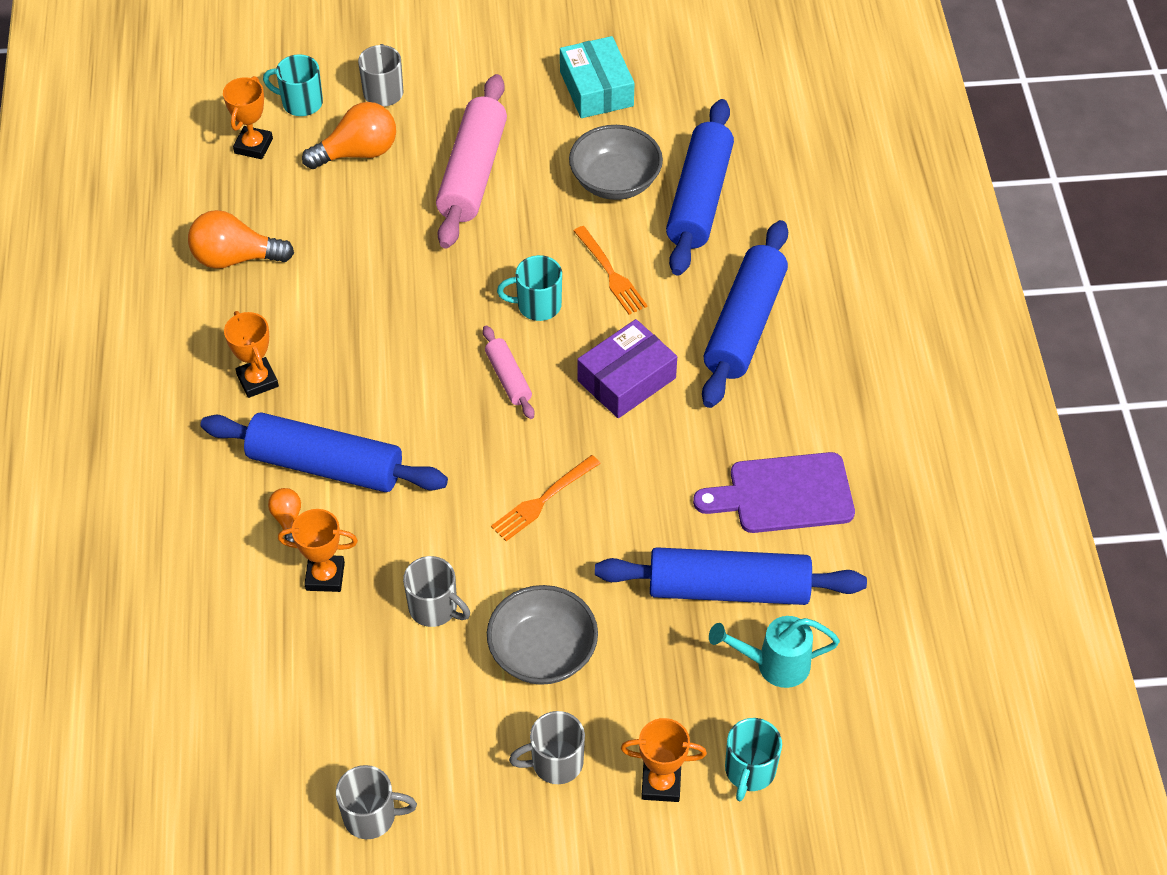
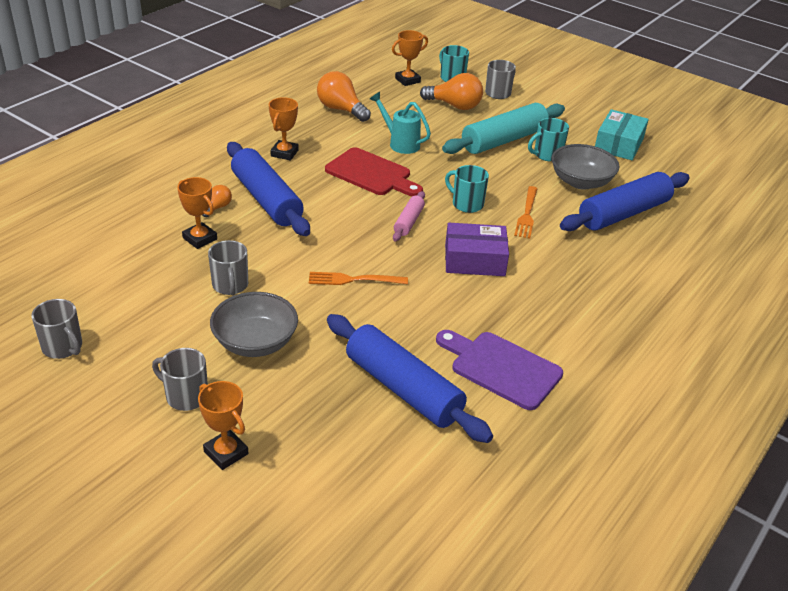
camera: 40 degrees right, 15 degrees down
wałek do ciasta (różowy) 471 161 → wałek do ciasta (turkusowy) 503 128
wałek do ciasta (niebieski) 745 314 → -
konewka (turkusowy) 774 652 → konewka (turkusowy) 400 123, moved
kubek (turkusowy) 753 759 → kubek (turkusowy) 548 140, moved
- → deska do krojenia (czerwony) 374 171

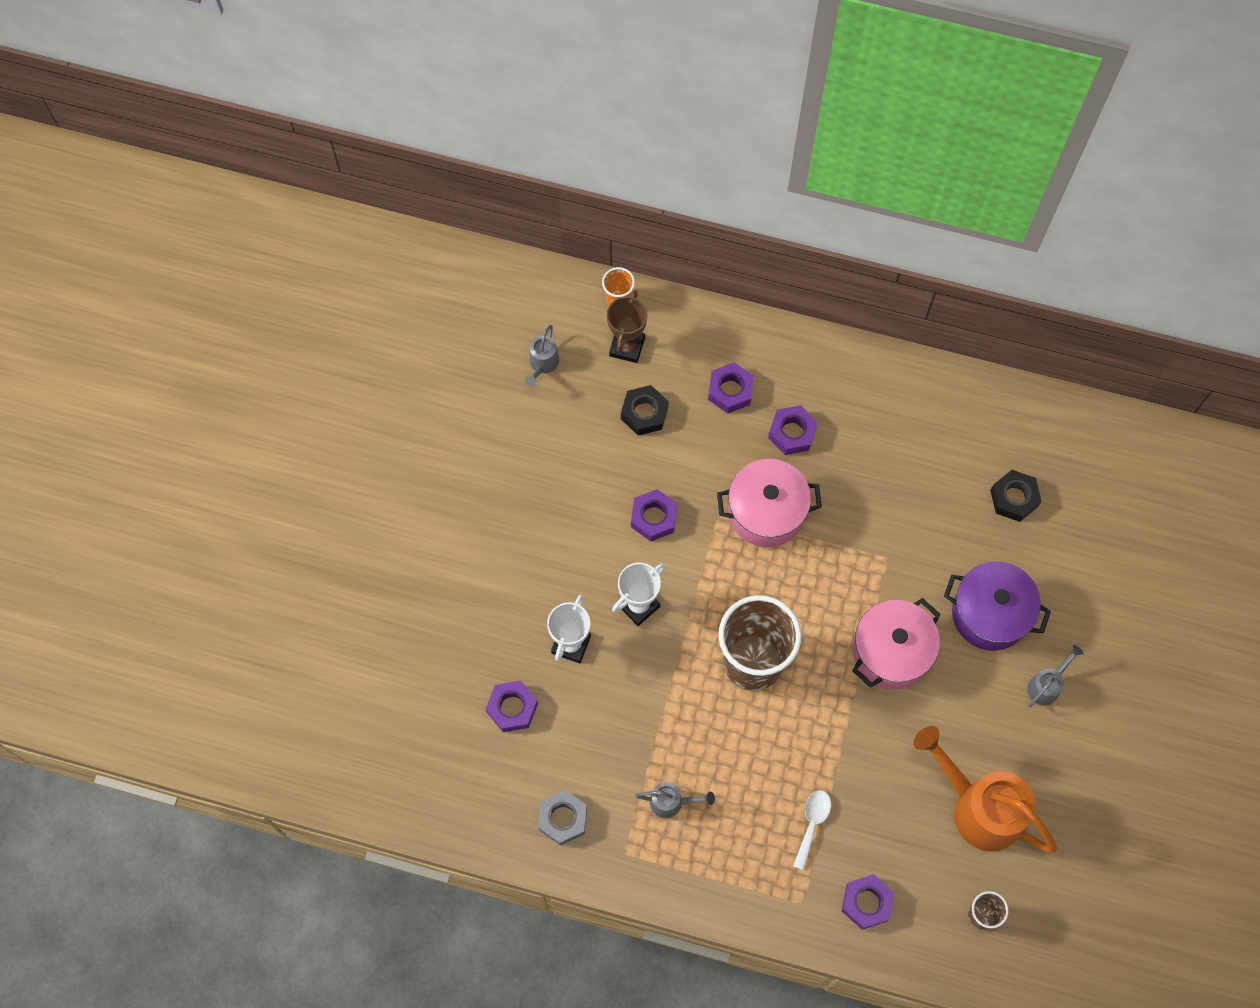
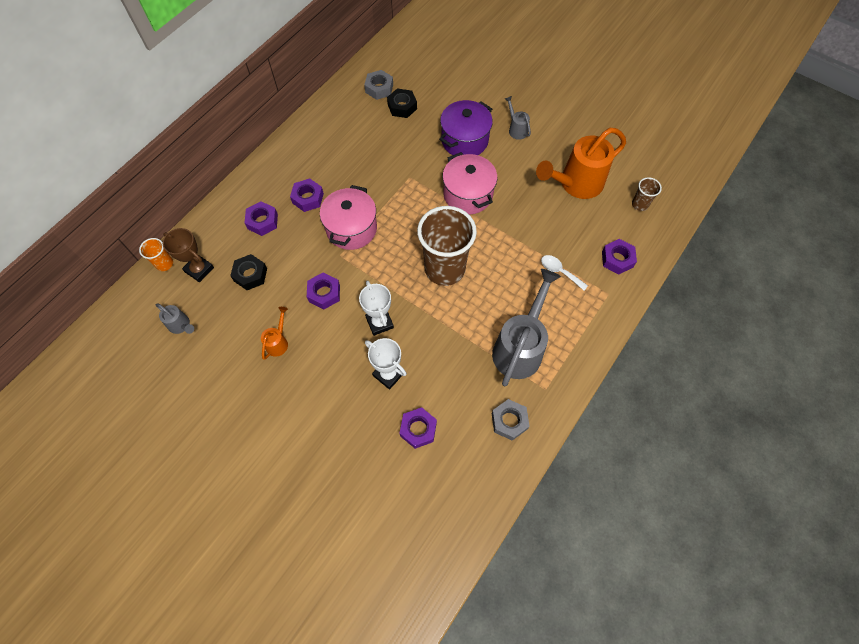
camera: 70 degrees left, 5 degrees down
konewka (szary) 675 800 → konewka (szary) 526 327, x2.18
- → konewka (pomarańczowy) 274 333
- → nakrętka (szary) 378 85

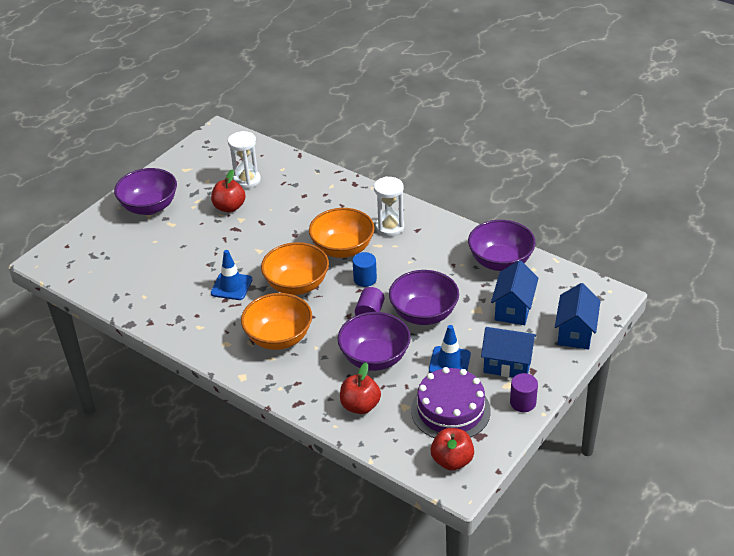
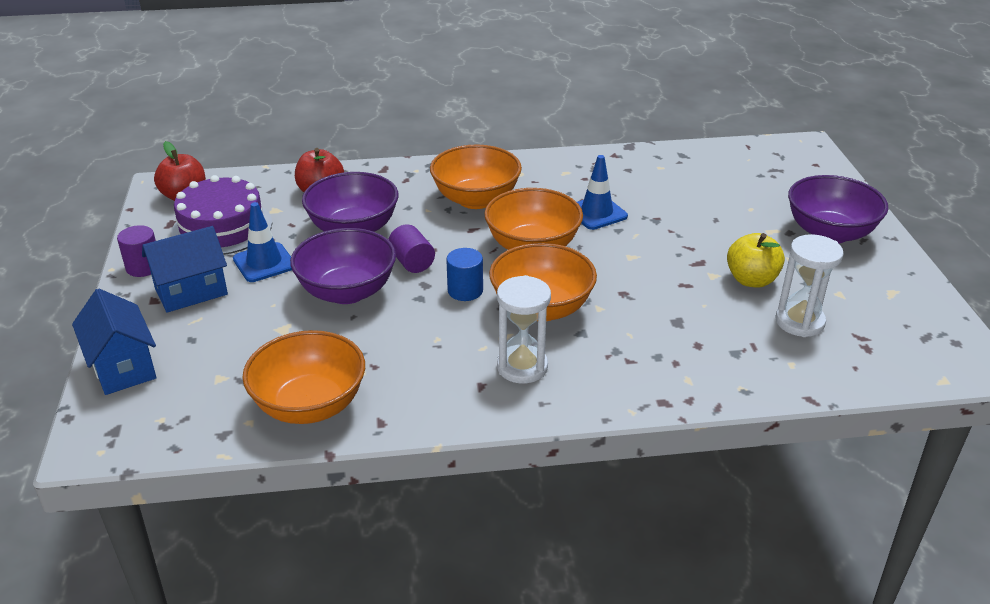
camera: 135 degrees right, 5 degrees down
jabłko (czerwony) 228 191 → jabłko (żółty) 756 260
miska (fioletowy) 502 245 → miska (pomarańczowy) 303 377
domek (niebieski) 515 292 → -

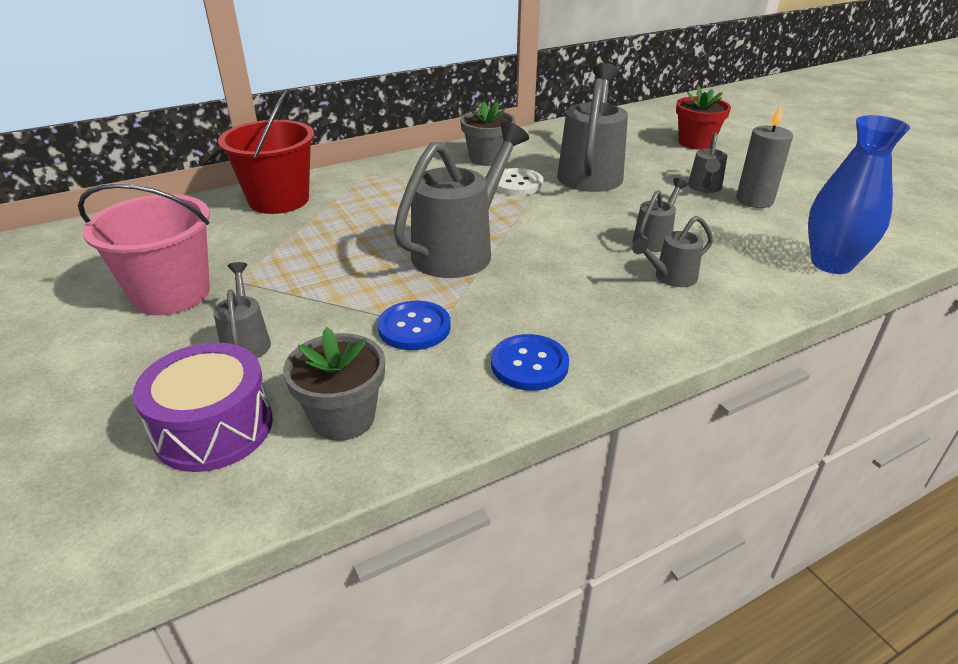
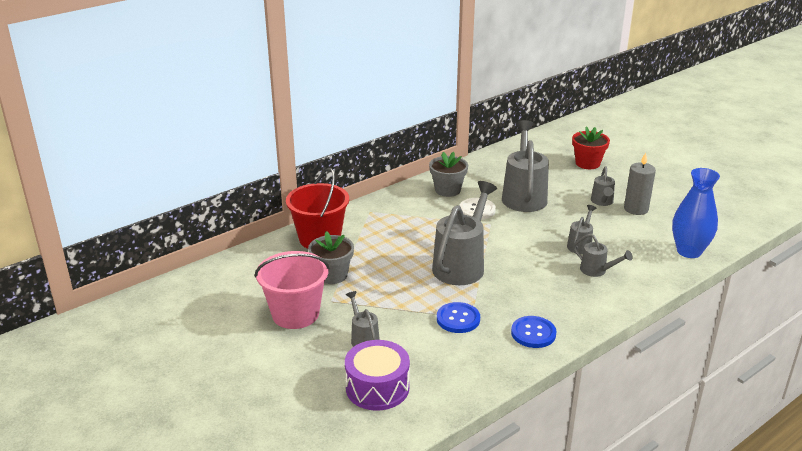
camera: 10 degrees left, 5 degrees down
doniczka (szary) 334 384 → doniczka (szary) 331 257, moved
konewka (szary) 672 251 → konewka (szary) 603 255, 105 degrees counterclockwise

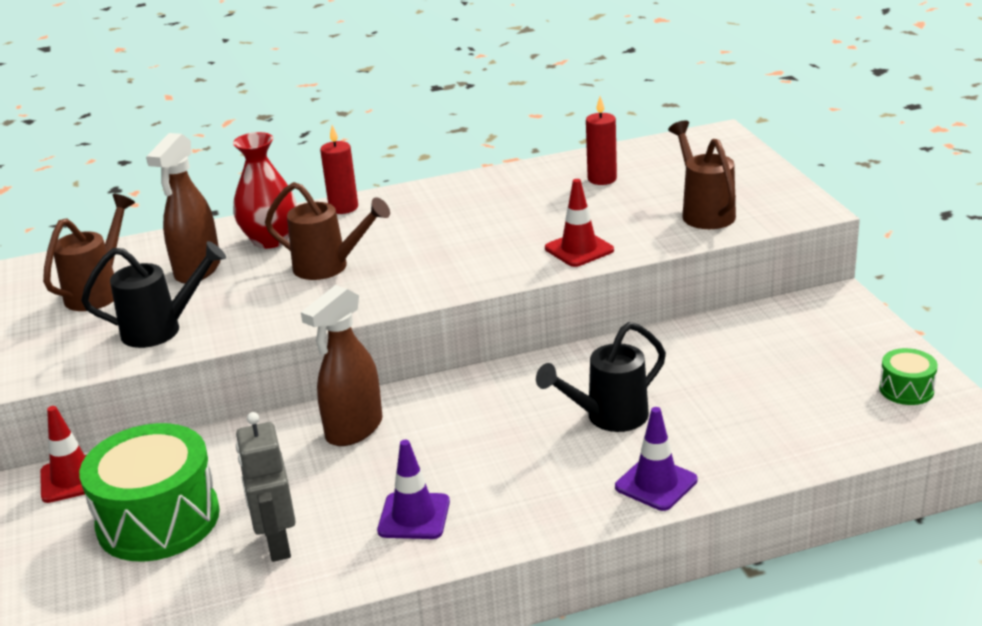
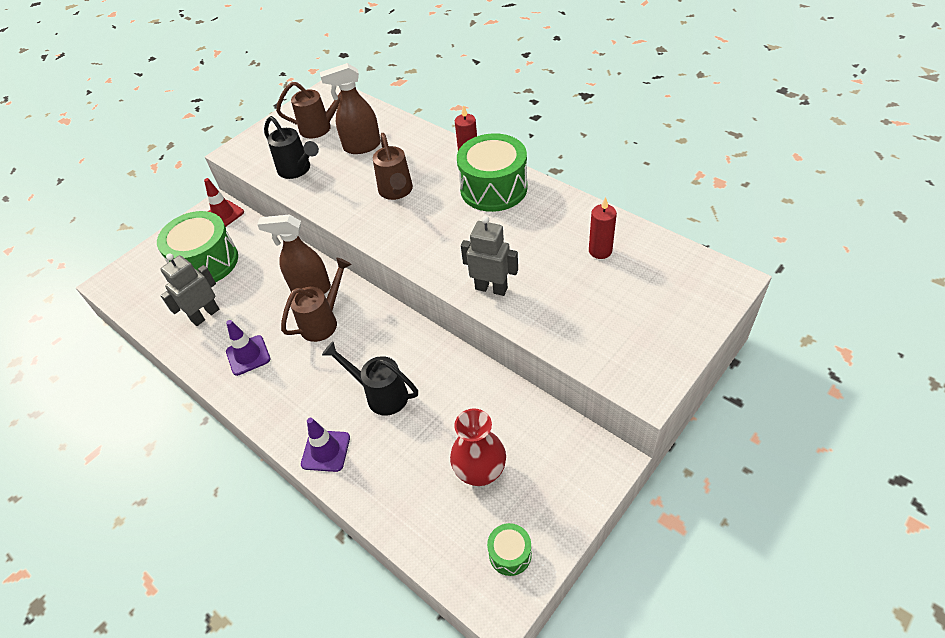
camera: 60 degrees right, 20 degrees up
wazon (czerwony) 265 190 → wazon (czerwony) 478 447, moved
pachołek (czerwony) 579 223 → robot (szary) 489 256
konewka (brązowy) 702 174 → konewka (brązowy) 316 300, moved
- → bęben (zielony) 492 172

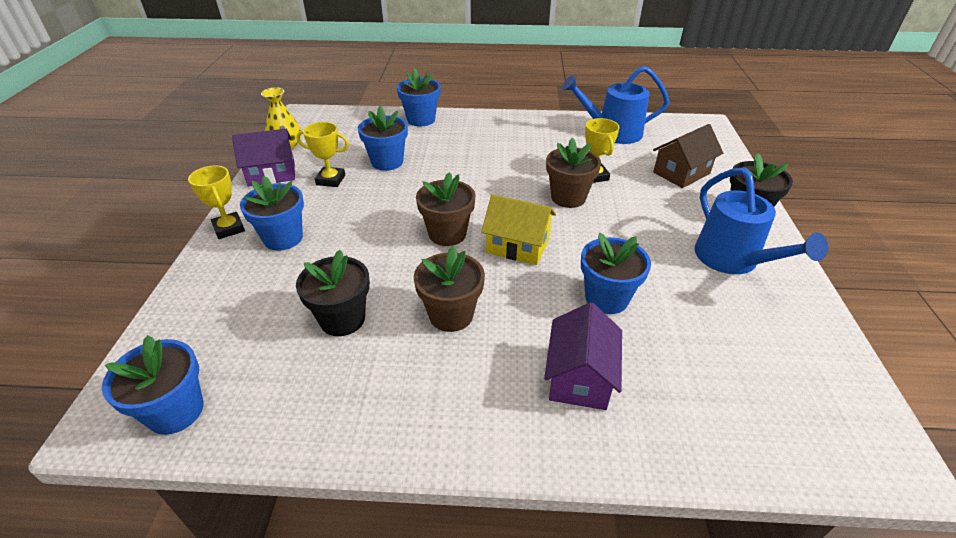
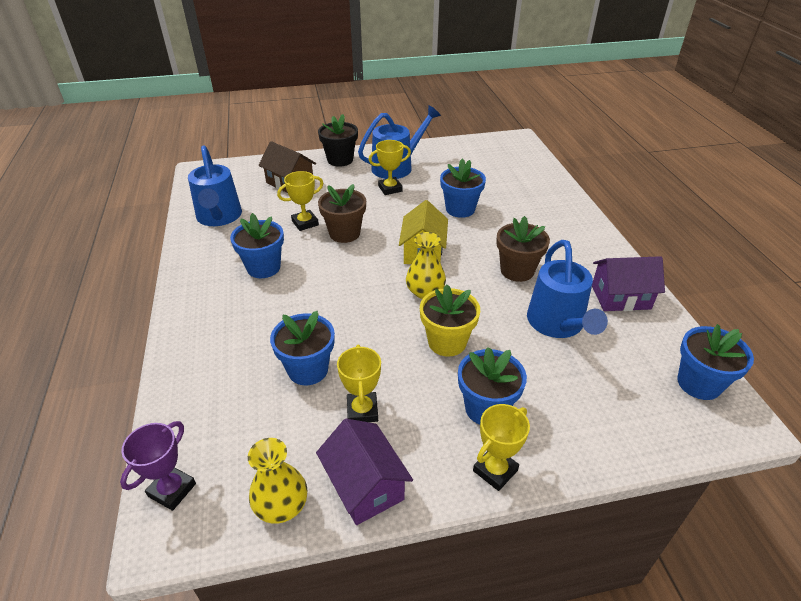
camera: 105 degrees left, 0 degrees up
doniczka (czarny) 333 293 → konewka (niebieski) 567 289
doniczka (niebieski) 419 97 → doniczka (niebieski) 257 245, moved
doniczka (brązowy) 446 209 → wazon (żółty) 426 265
domek (fioletowy) 583 356 → domek (fioletowy) 628 283, moved
- → puchar (fioletowy) 158 466
- → puchar (żółty) 390 167
- → doniczka (żółty) 450 320

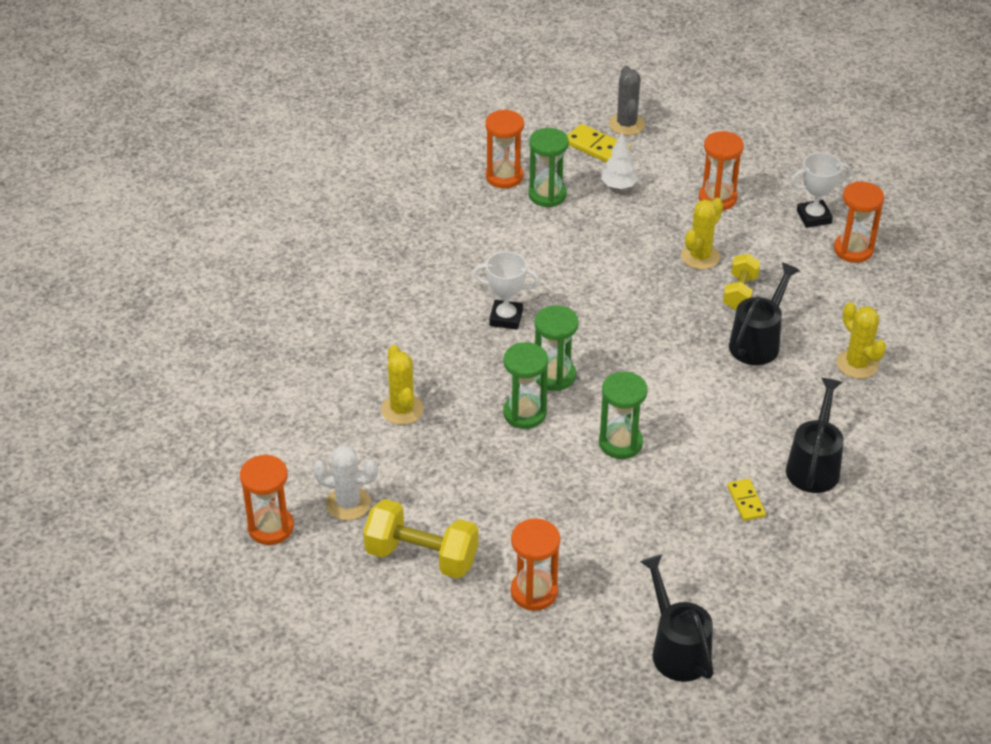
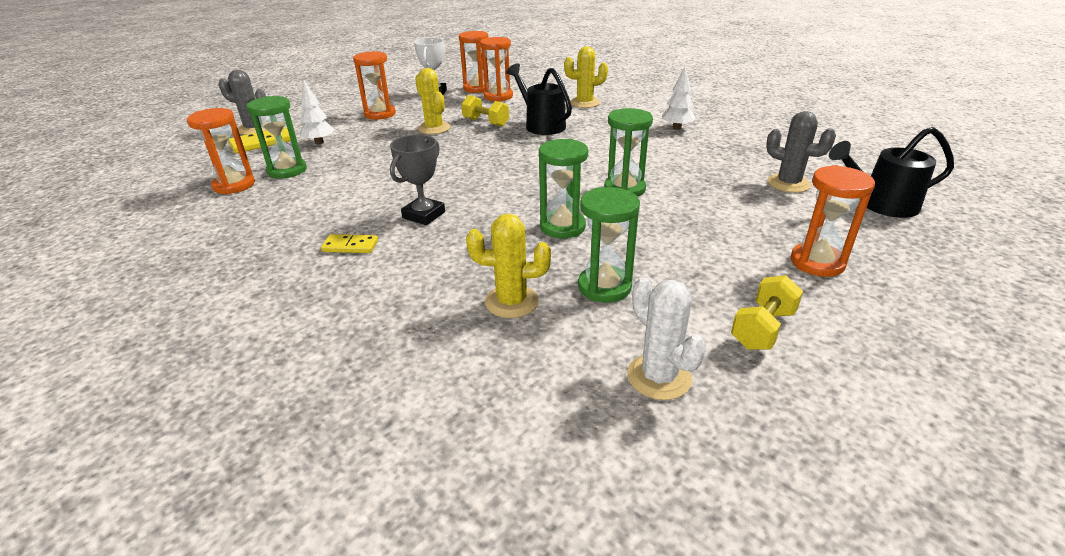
camera: 70 degrees left, 10 degrees down
klepsydra (pomarańczowy) 267 499 → klepsydra (pomarańczowy) 496 69, moved
kaktus (biały) 345 482 → kaktus (biały) 666 338, 60 degrees counterclockwise
hantel (żółty) 420 539 → hantel (żółty) 767 312, x0.62
puchar (biały) 506 290 → puchar (szary) 417 180
klepsydra (zielony) 557 348 → klepsydra (zielony) 609 245, moved
kostka domina (żółty) 746 500 → kostka domina (żółty) 349 243, moved
konewka (czarny) 815 435 → drzewko (biały) 679 98
- → kaktus (szary) 801 152

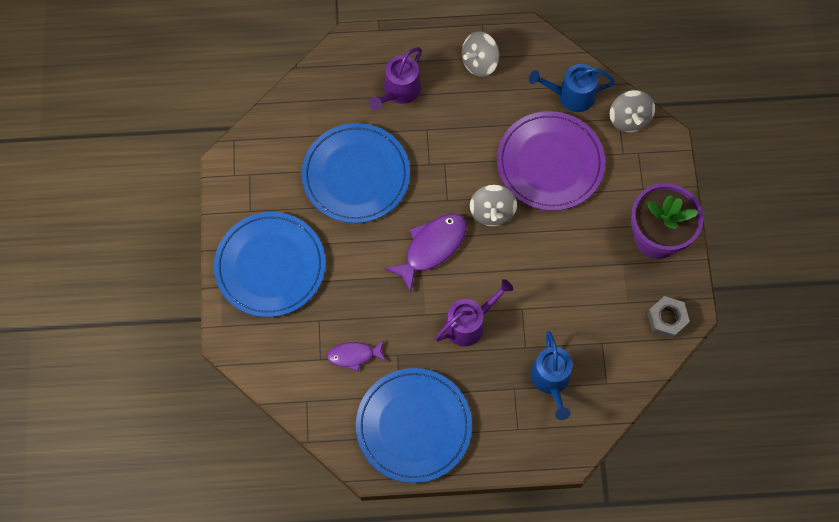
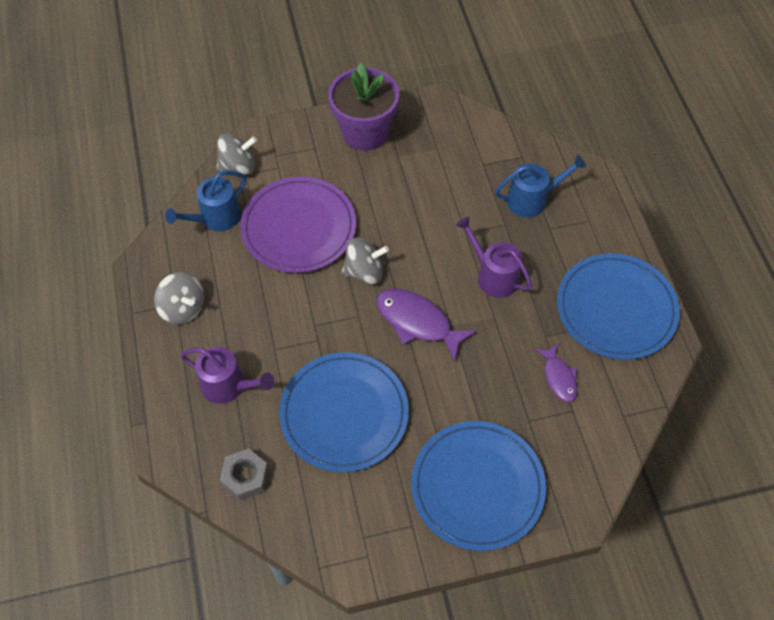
camera: 100 degrees left, 10 degrees down
konewka (niebieski) 572 88 → konewka (niebieski) 206 201, 60 degrees clockwise
nakrętka (szary) 668 317 → nakrętka (szary) 244 474, moved

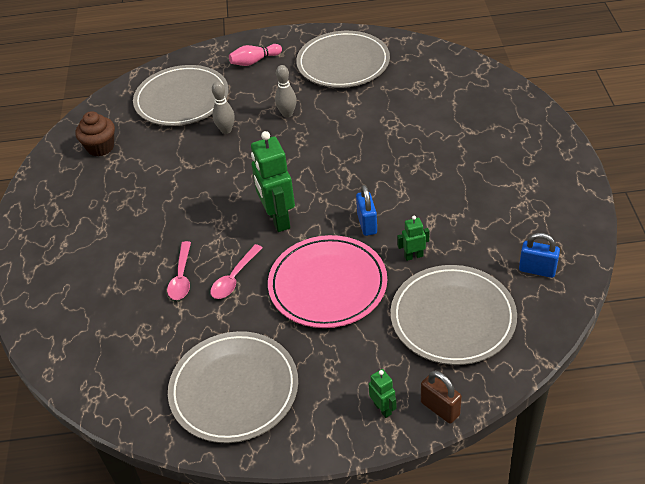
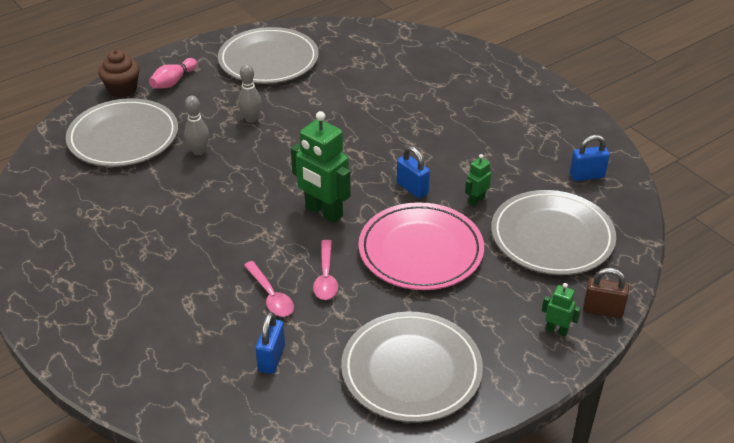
camera: 35 degrees left, 5 degrees down
muffinka (brązowy) 95 134 → muffinka (brązowy) 119 74, moved
- → kłódka (niebieski) 270 343

